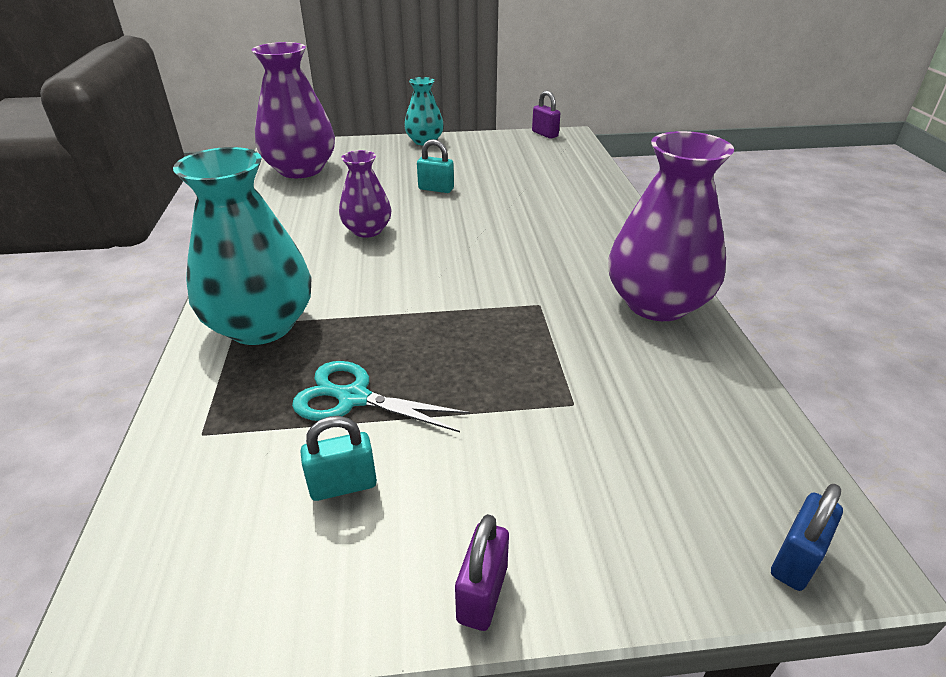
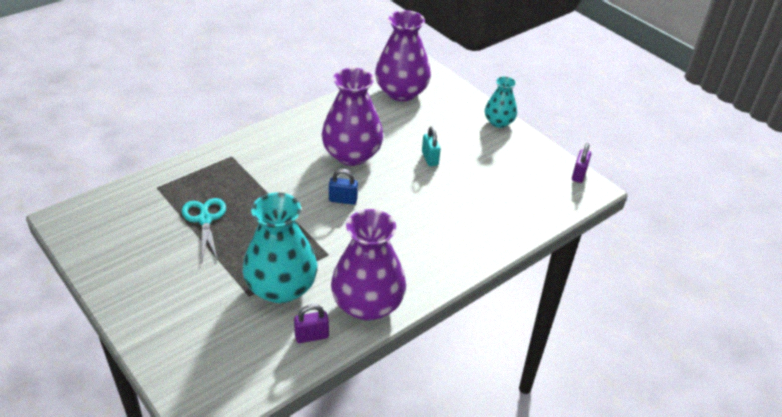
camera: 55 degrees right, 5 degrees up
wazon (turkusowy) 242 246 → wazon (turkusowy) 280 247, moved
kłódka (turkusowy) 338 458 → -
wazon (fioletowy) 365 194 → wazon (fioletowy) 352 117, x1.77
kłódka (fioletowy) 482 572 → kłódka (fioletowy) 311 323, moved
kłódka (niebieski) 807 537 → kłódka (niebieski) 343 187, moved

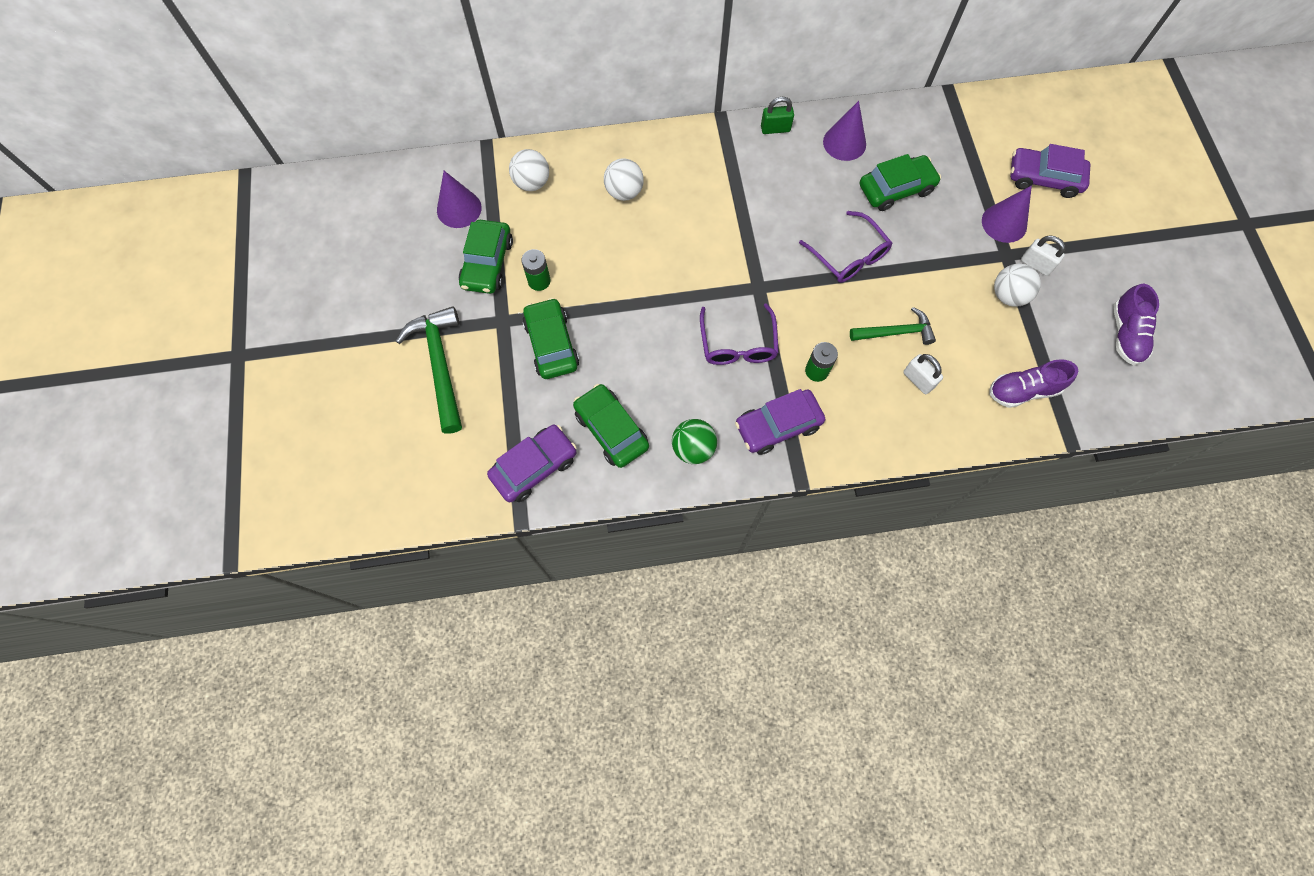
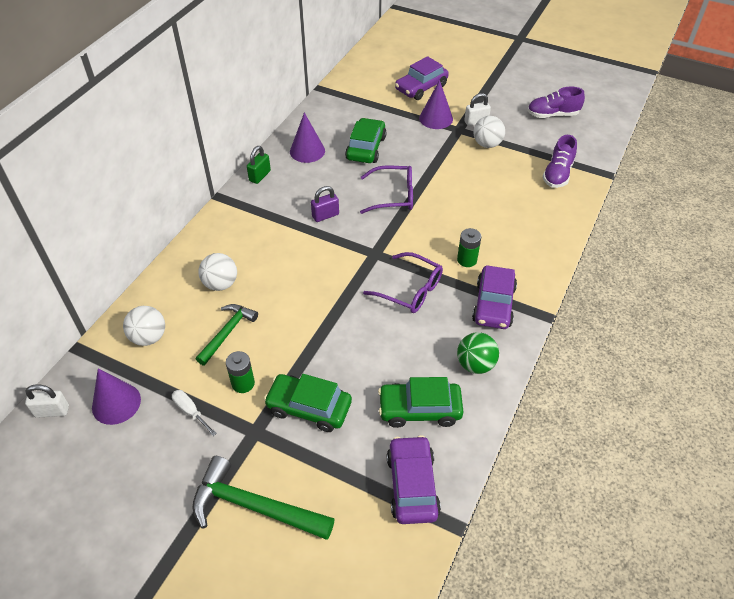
camera: 55 degrees left, 20 degrees down
samochód (zielony) 486 257 → śrubokręt (biały) 194 413
młotek (zielony) 893 326 → młotek (zielony) 227 334, moved
kłódka (biały) 923 374 → kłódka (biały) 47 401, moved
but (fioletowy) 1136 324 → but (fioletowy) 556 102, 135 degrees clockwise
- → kłódka (fioletowy) 325 204

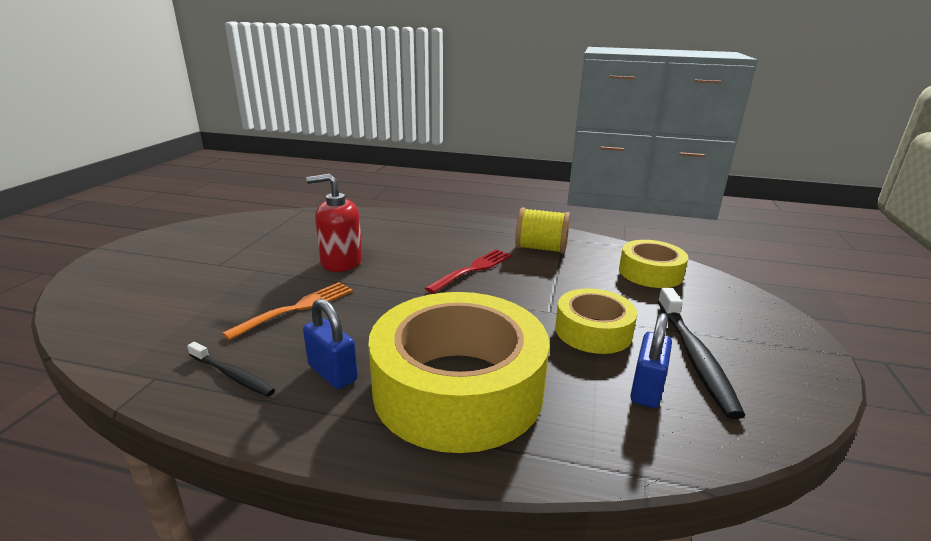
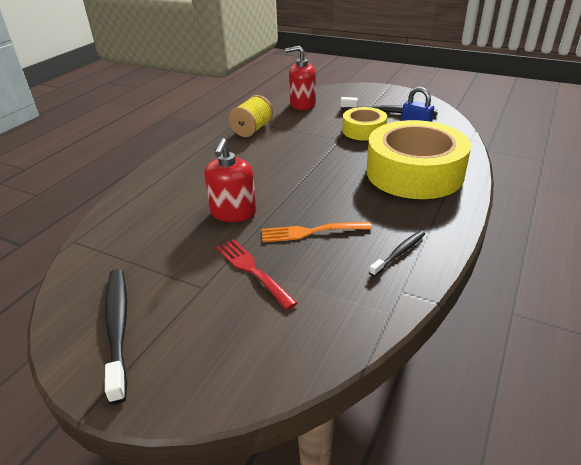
camera: 75 degrees left, 10 degrees up
widelec (pomarańczowy) 287 311 → widelec (pomarańczowy) 317 232, 60 degrees counterclockwise
kłódka (niebieski) 330 343 → -
widelec (czerwony) 468 271 → widelec (czerwony) 256 274, moved
taśma klejąca (żółty) 653 264 → dozownik mydła (czerwony) 300 78
- → szczoteczka do zębów (czarny) 116 336

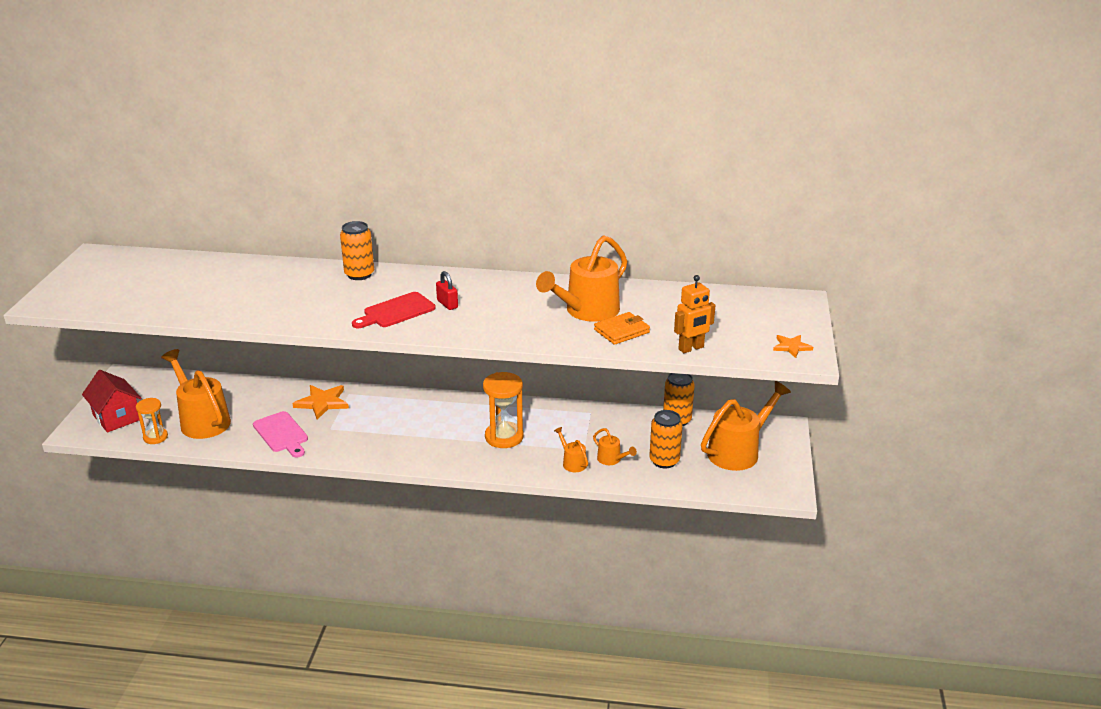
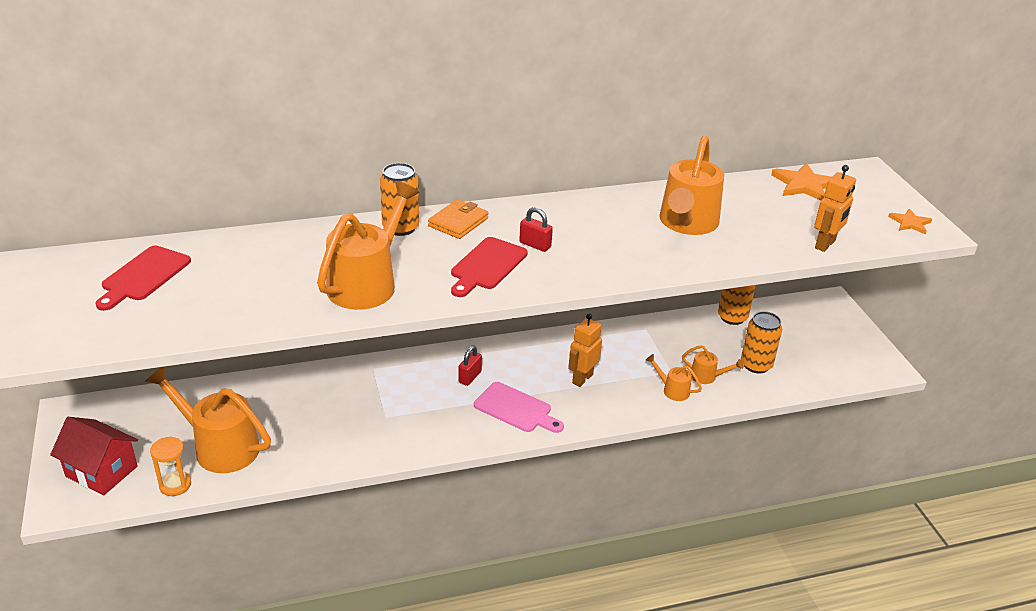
camera: 25 degrees left, 5 degrees up
deska do krojenia (różowy) 280 434 → deska do krojenia (różowy) 519 407, moved
gwiazda (pomarańczowy) 320 402 → gwiazda (pomarańczowy) 801 182, moved
klepsydra (pomarańczowy) 503 410 → robot (pomarańczowy) 585 350
portfel (pomarańczowy) 622 328 → portfel (pomarańczowy) 458 219, moved
konewka (pomarańczowy) 746 426 → konewka (pomarańczowy) 368 245, moved
- → deska do krojenia (czerwony) 143 278
- → kłódka (czerwony) 470 365

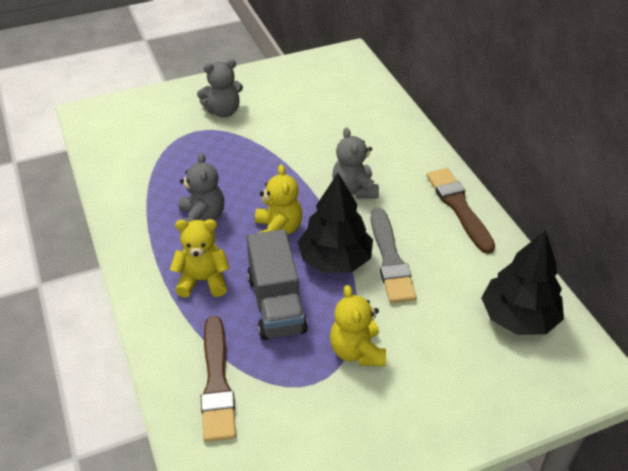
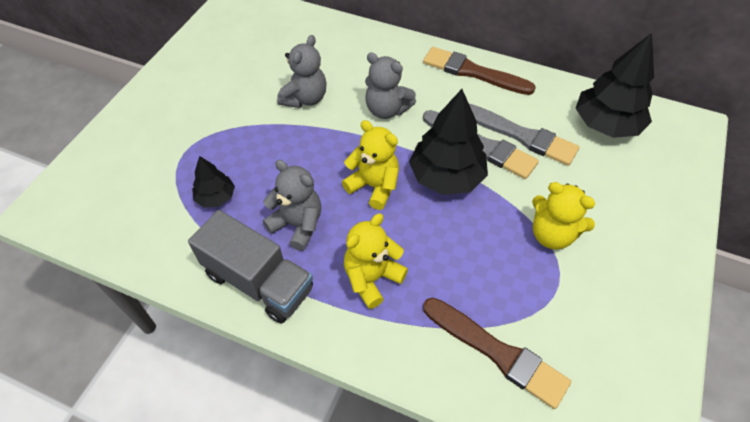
camera: 45 degrees left, 10 degrees up
miś (szary) 220 88 → miś (szary) 302 71, moved
ciężarówka (szary) 277 284 → ciężarówka (szary) 250 267, moved
- → drzewko (czarny) 213 182
- → pędzel (szary) 524 135

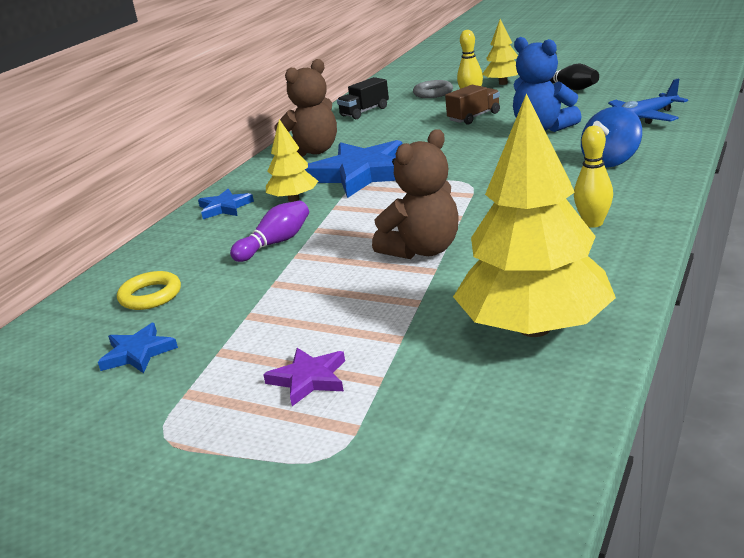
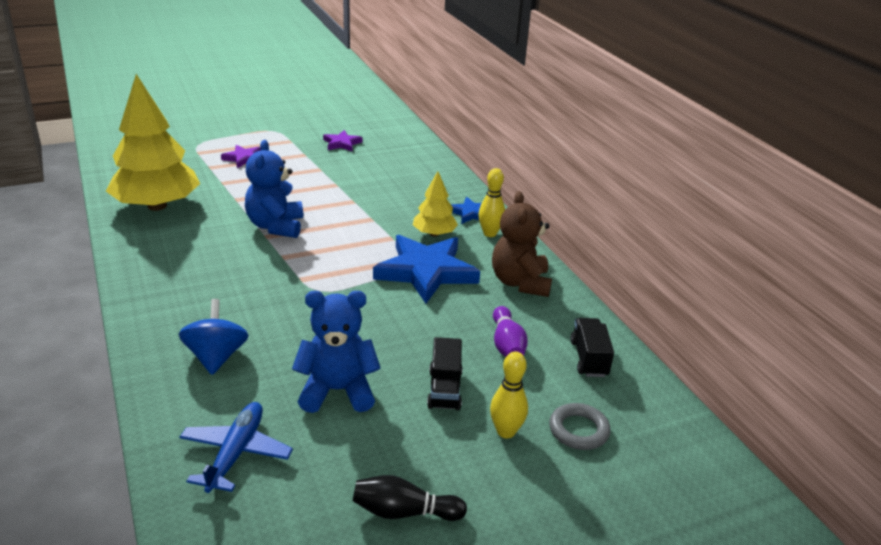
camera: 125 degrees right, 5 degrees up
gwiazda (niebieski) 138 348 → gwiazda (fioletowy) 343 140
pierścień (żółty) 149 290 → -
kręgiel (fioletowy) 269 231 → kręgiel (fioletowy) 510 331, moved
miś (brązowy) 415 194 → miś (niebieski) 274 189
ciężarówka (brązowy) 472 105 → ciężarówka (czarny) 444 373
drzewko (żółty) 500 52 → -
kręgiel (żółty) 593 177 → kręgiel (żółty) 491 202, moved

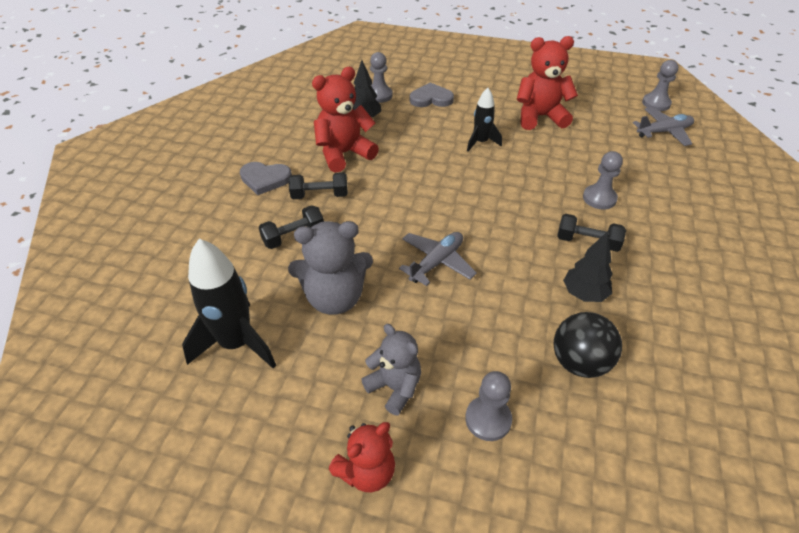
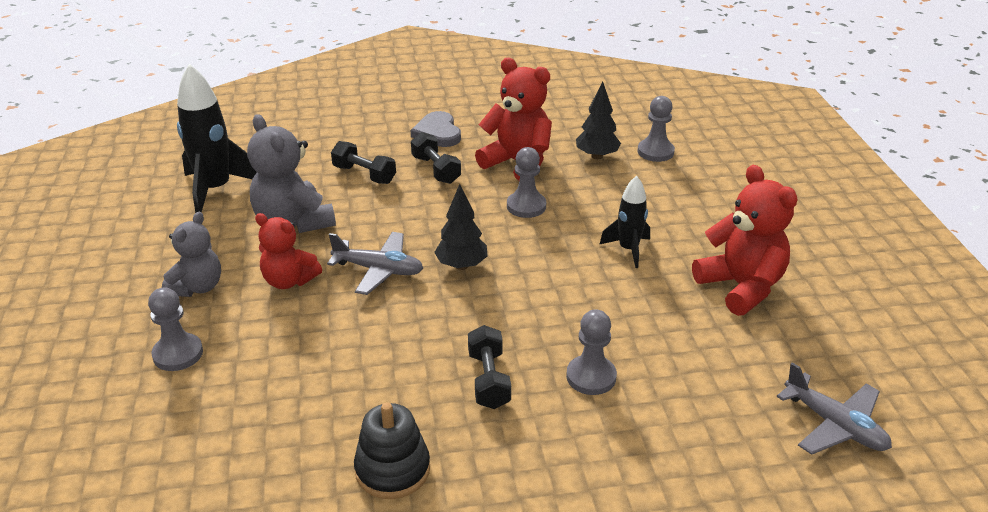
camera: 65 degrees right, 10 degrees down
miś (czerwony) 362 457 → miś (czerwony) 288 251, moved
serce (szary) 431 94 → -
piłka (czarny) 588 345 → -
drzewko (czarny) 588 266 → drzewko (czarny) 461 227, moved
pionek (szary) 660 85 → pionek (szary) 526 182, moved
- → zabawka nakładanka (czarny) 392 450

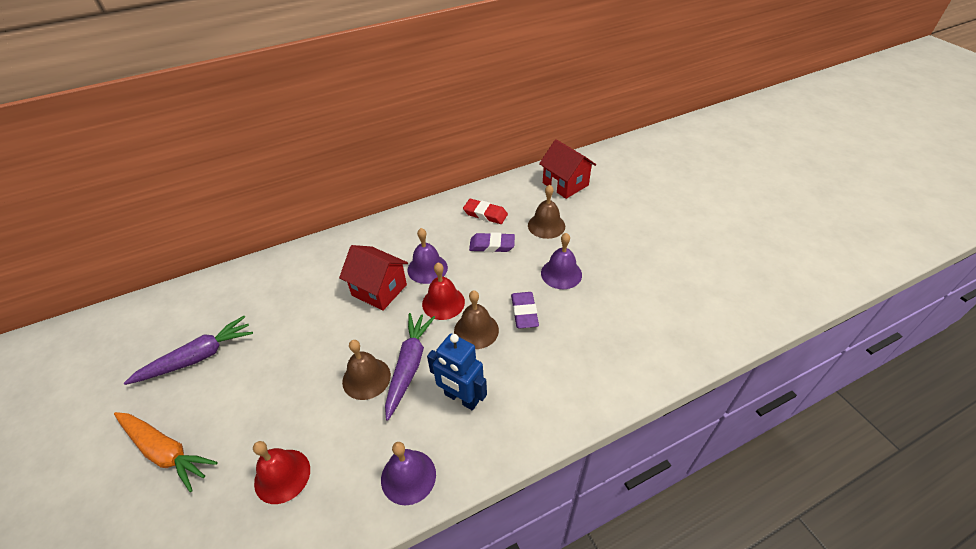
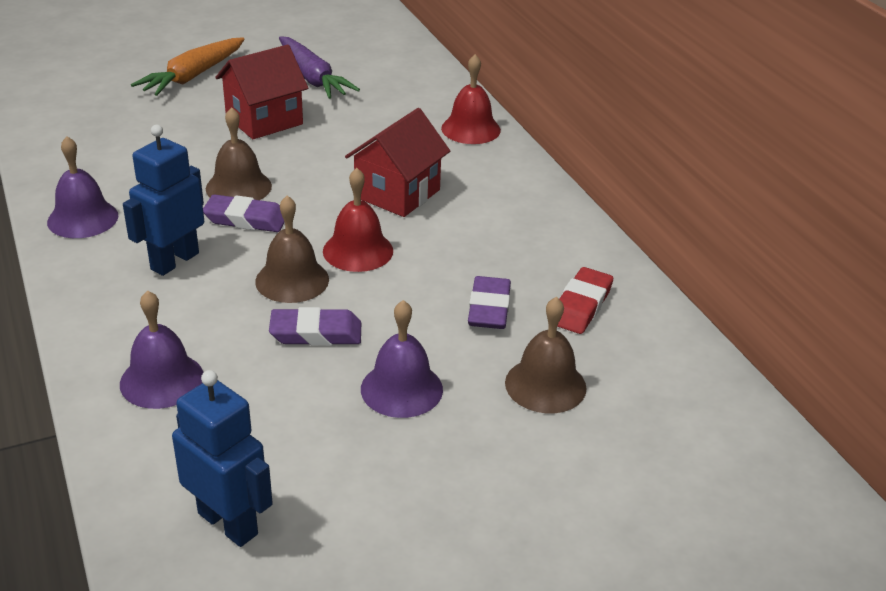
camera: 90 degrees right, 10 degrees down
dzwonek (czerwony) 281 472 → dzwonek (czerwony) 471 99, moved
marchewka (fioletowy) 410 367 → gumka do mazania (fioletowy) 244 213
dzwonek (fioletowy) 427 256 → dzwonek (fioletowy) 162 349, moved
domek (czerwony) 567 169 → domek (czerwony) 262 92, moved
- → robot (niebieski) 222 458

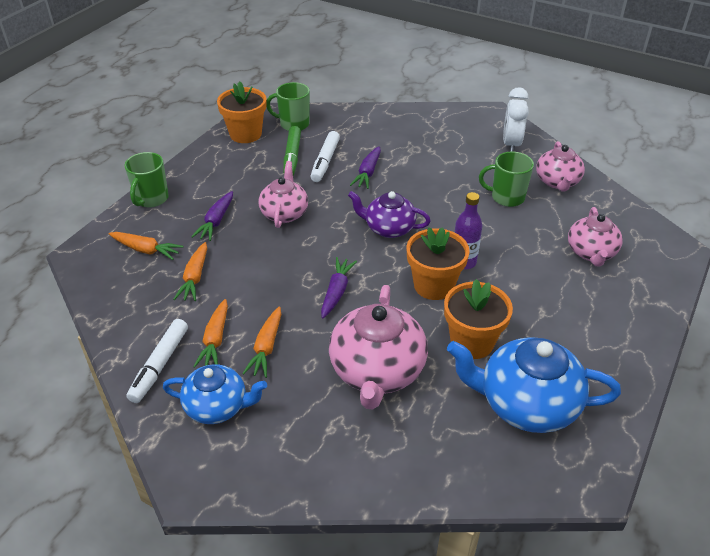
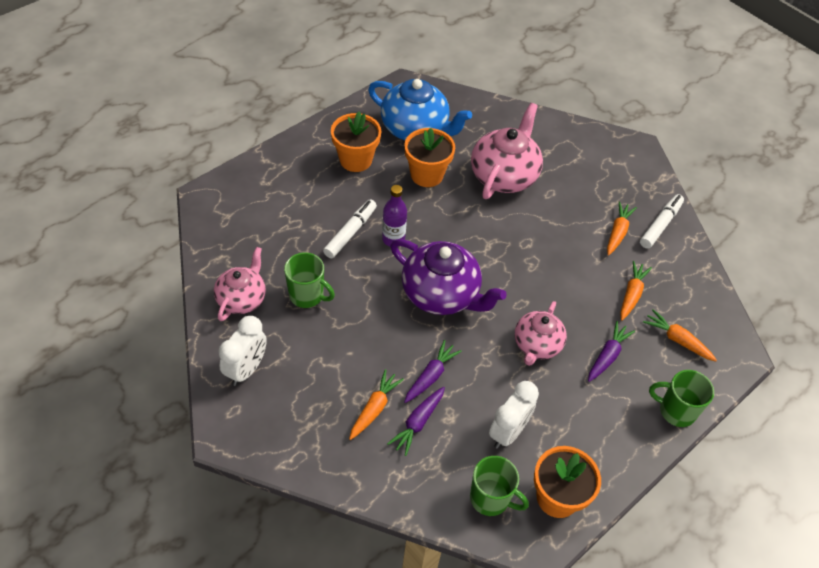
camera: 165 degrees left, 10 degrees up
kubek (zielony) 147 179 → kubek (zielony) 681 398, 105 degrees counterclockwise
imbryk (niebieski) 215 394 → -
marchewka (pomarańczowy) 261 342 → marchewka (pomarańczowy) 376 404, moved
flamaster (zielony) 292 150 → budzik (biały) 514 415
flamaster (biały) 325 156 → flamaster (biały) 350 229, moved
marchewka (fioletowy) 339 287 → marchewka (fioletowy) 416 421, moved
imbryk (fioletowy) 389 214 → imbryk (fioletowy) 448 277, x1.59
doniczka (pomarańczowy) 438 263 → doniczka (pomarańczowy) 356 142, moved
imbryk (różowy) 595 236 → -

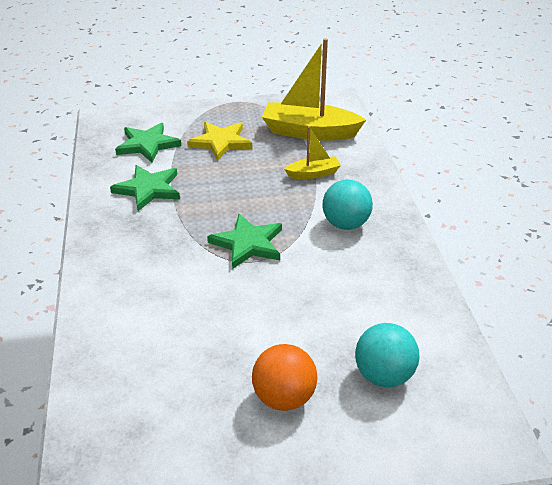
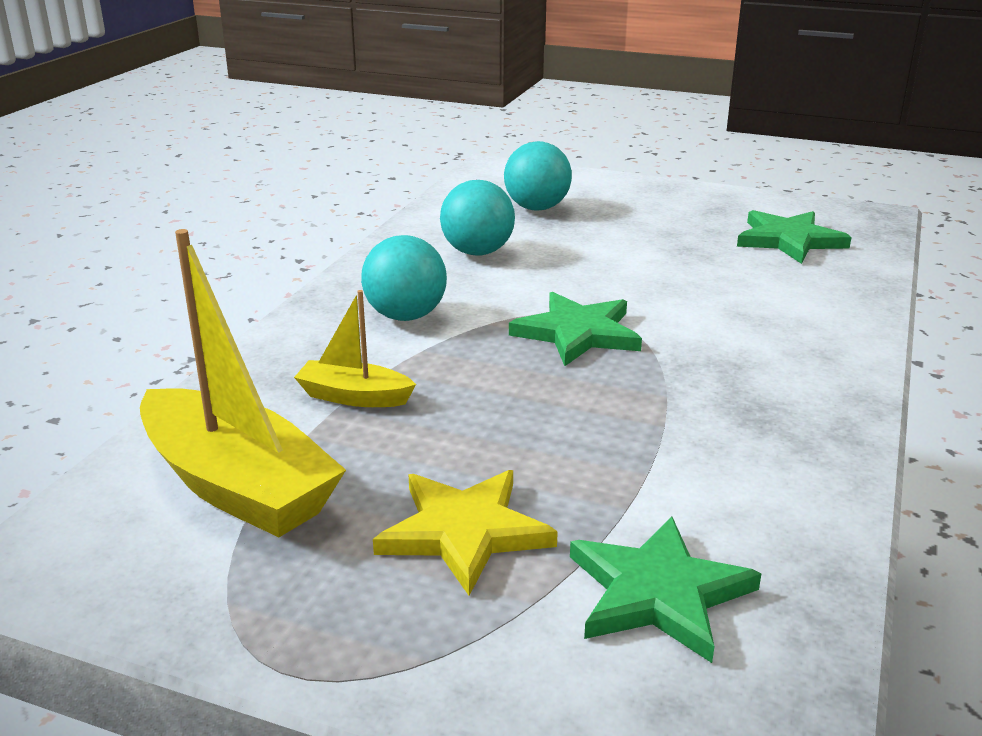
camera: 150 degrees left, 10 degrees down
gwiazda (zielony) 145 188 → gwiazda (zielony) 794 237, moved
piłka (pomarańczowy) 285 377 → -
- → piłka (turkusowy) 477 218

